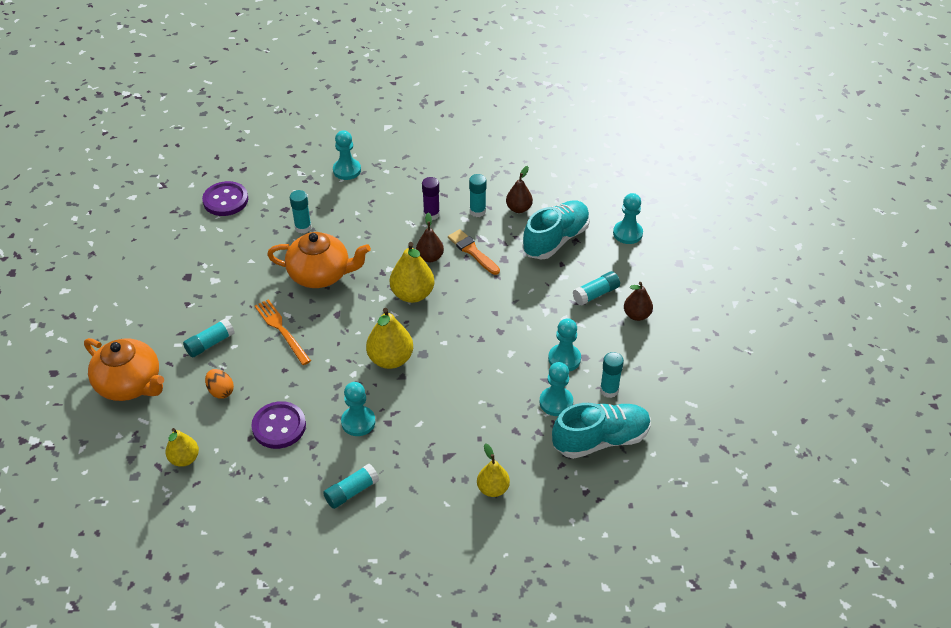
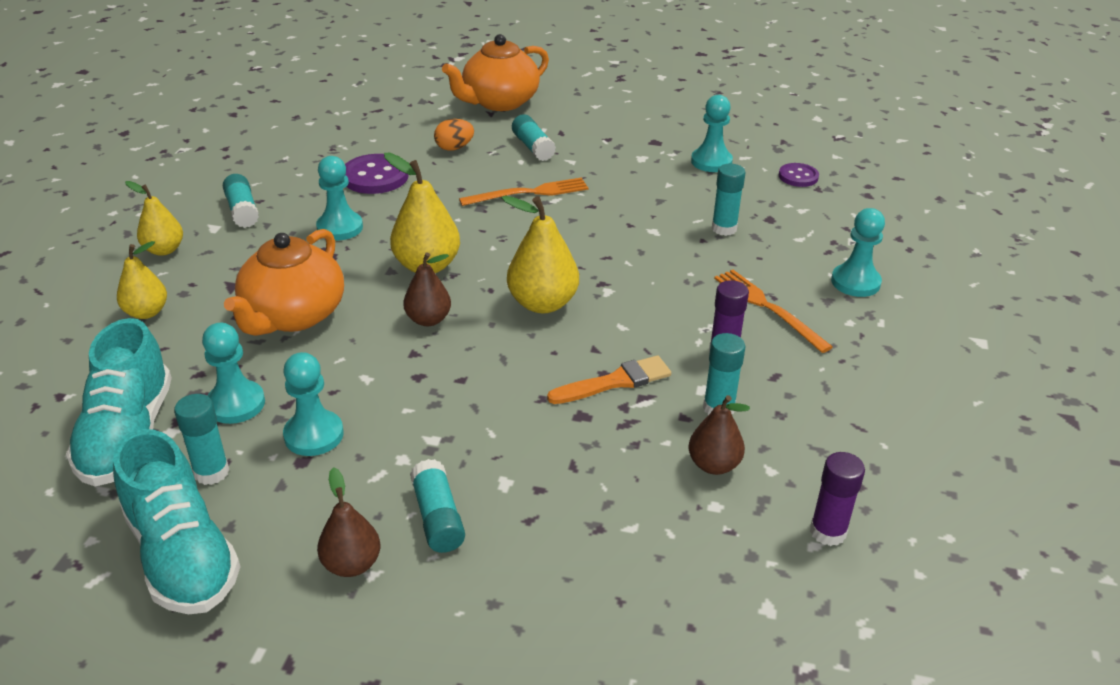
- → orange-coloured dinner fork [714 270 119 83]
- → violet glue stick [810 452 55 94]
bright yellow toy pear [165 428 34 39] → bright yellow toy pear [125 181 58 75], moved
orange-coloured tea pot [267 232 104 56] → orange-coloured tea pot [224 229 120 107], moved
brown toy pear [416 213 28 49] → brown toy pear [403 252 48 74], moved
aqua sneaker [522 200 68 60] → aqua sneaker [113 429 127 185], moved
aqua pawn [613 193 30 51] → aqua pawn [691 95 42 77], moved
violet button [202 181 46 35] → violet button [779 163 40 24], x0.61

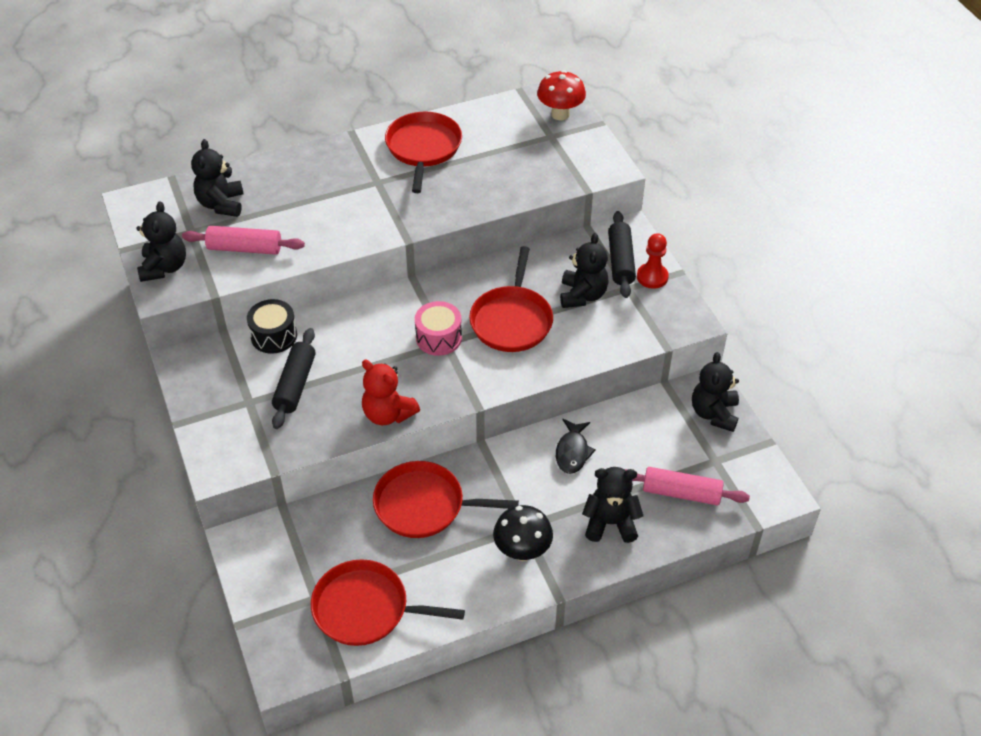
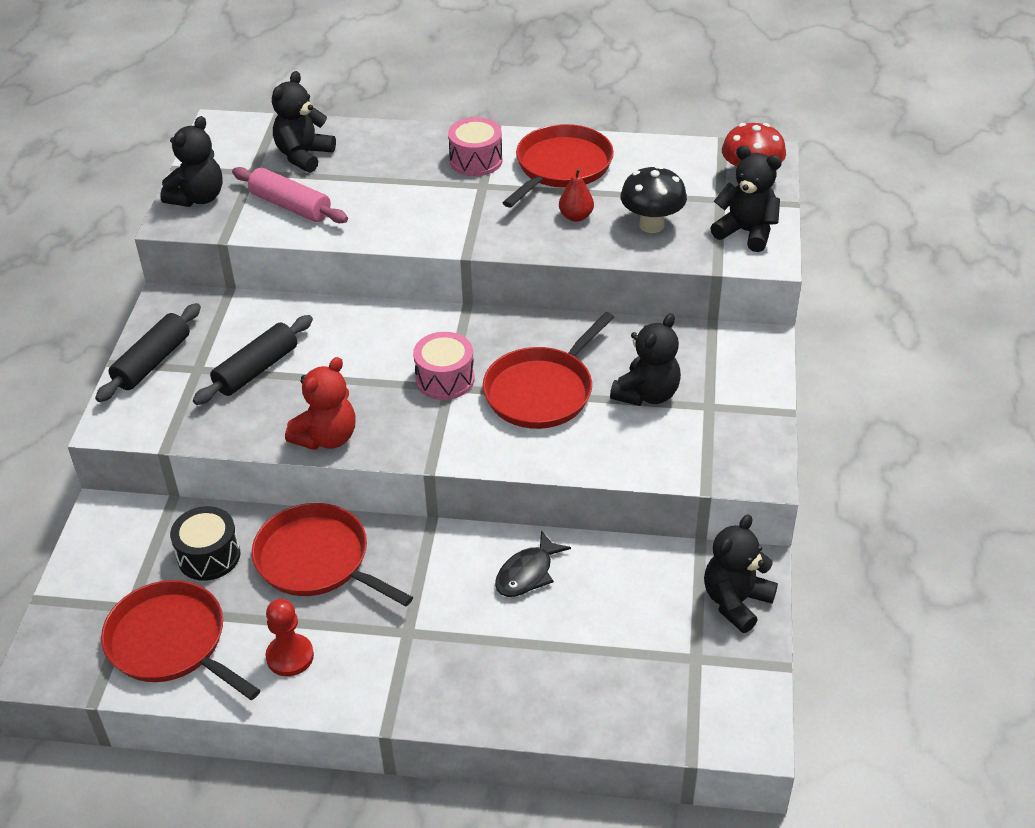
rosy pastry roller [624 467 126 38] → -
- → rosy snare drum [448 117 54 59]
- → scarlet toy pear [559 168 35 54]
ebony snare drum [247 299 50 55] → ebony snare drum [170 506 70 75], moved
ebony fungus [493 505 60 56] → ebony fungus [620 166 67 67], moved
ebony teddy [582 467 61 76] → ebony teddy [710 146 72 106], moved
ebony pastry roller [608 211 28 87] → ebony pastry roller [95 303 106 99], moved
scarlet pawn [637 233 32 56] → scarlet pawn [266 599 48 77], moved
scarlet teddy [362 360 58 65] → scarlet teddy [285 357 70 93], 120 degrees counterclockwise

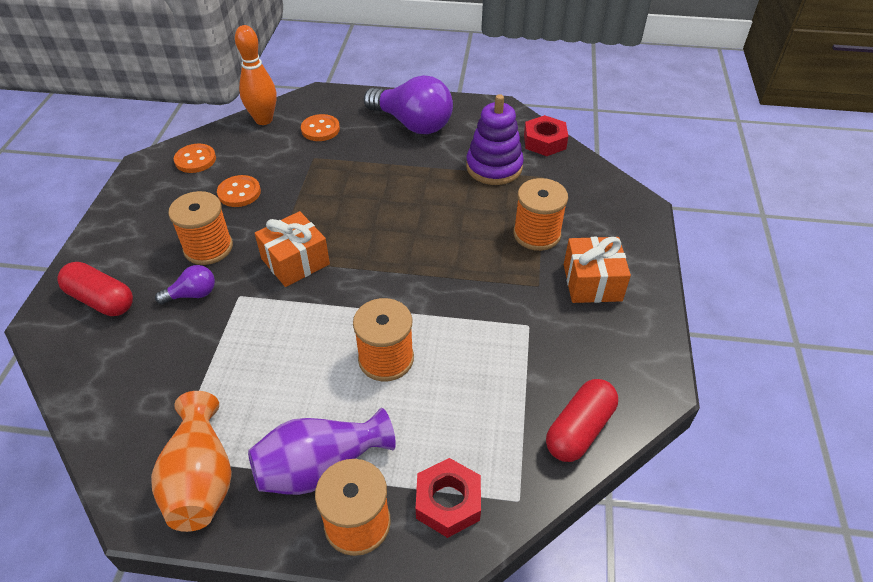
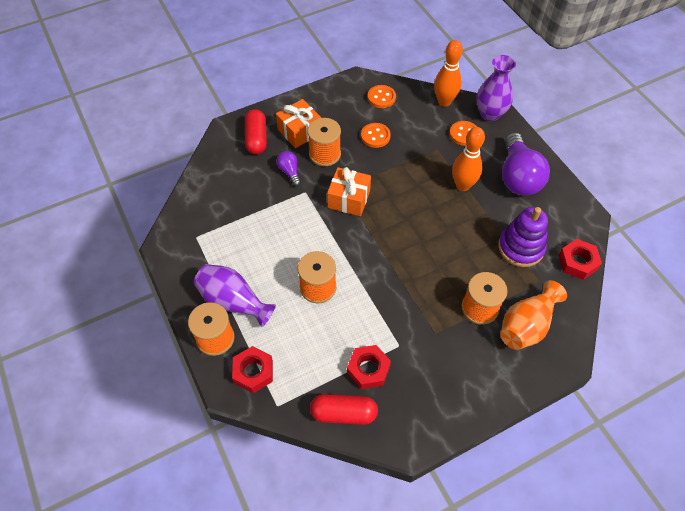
- → scarlet hex nut [347 345 44 44]
- → orange-coloured bowling pin [452 127 33 64]
- → violet vase [476 55 40 66]
orange-coloured vase [151 391 80 141] → orange-coloured vase [501 280 66 70], moved
orange-coloured gift [564 237 67 66] → orange-coloured gift [276 99 45 49], moved
violet light bulb [155 265 60 39] → violet light bulb [276 151 25 35], 150 degrees counterclockwise

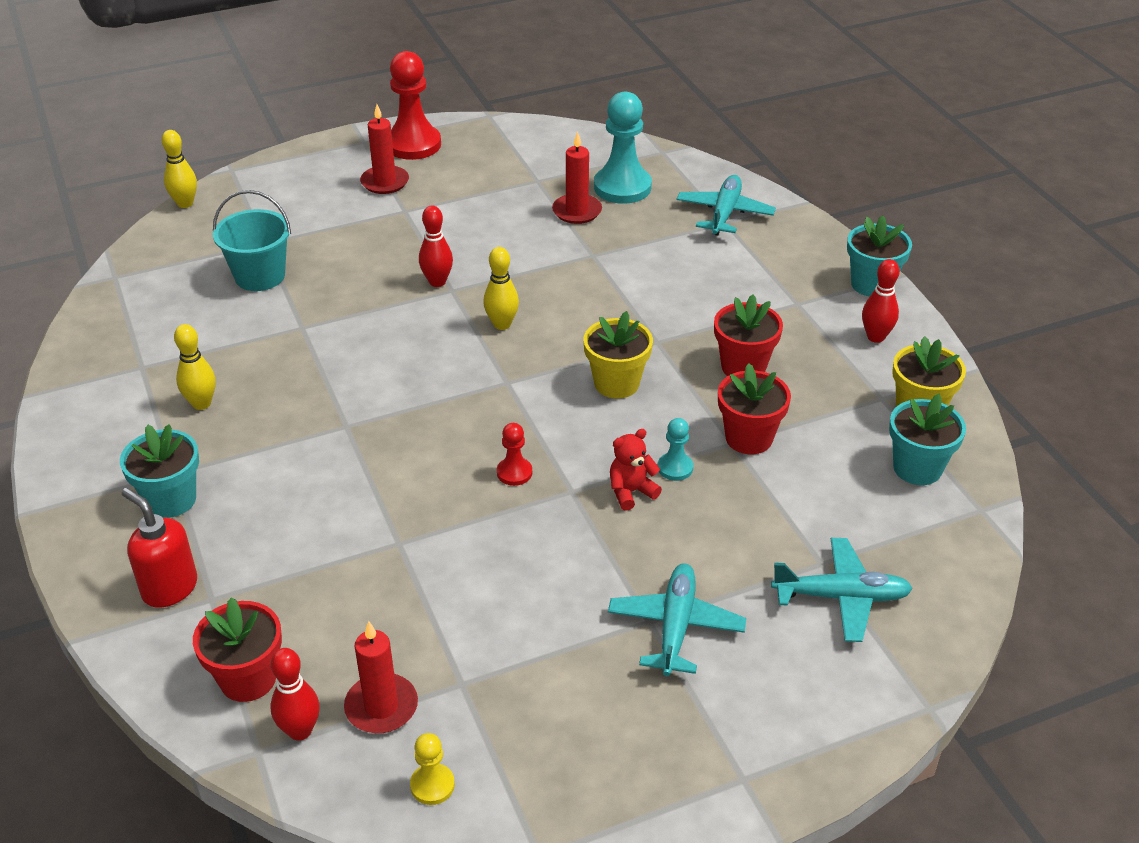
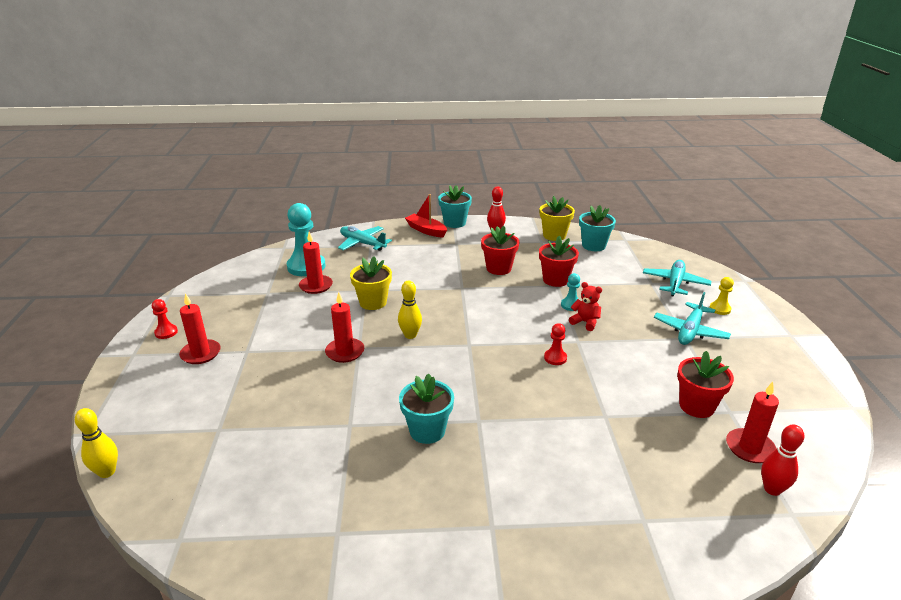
scarlet soap pump [121 488 76 120] → -
bright yellow bowling pin [174 324 42 86] → -
aqua pail [213 190 78 101] → -
- → scarlet boat [405 194 42 43]
aqua flower pot [120 424 79 94] → aqua flower pot [399 373 55 71], moved
scarlet flower pot [193 597 89 105] → scarlet flower pot [677 351 57 67], moved
bright yellow pawn [410 733 45 72] → bright yellow pawn [709 277 25 38], moved
bright yellow flower pot [583 311 70 88] → bright yellow flower pot [350 256 42 54], moved
scarlet bowling pin [419 205 34 82] → scarlet wax candle [325 292 39 71]
aqua plane [608 563 138 113] → aqua plane [654 292 77 53], 90 degrees counterclockwise
scarlet teddy [610 429 52 82] → scarlet teddy [569 282 33 49], 135 degrees clockwise
scarlet pawn [390 51 51 109] → scarlet pawn [152 299 26 40], x0.48

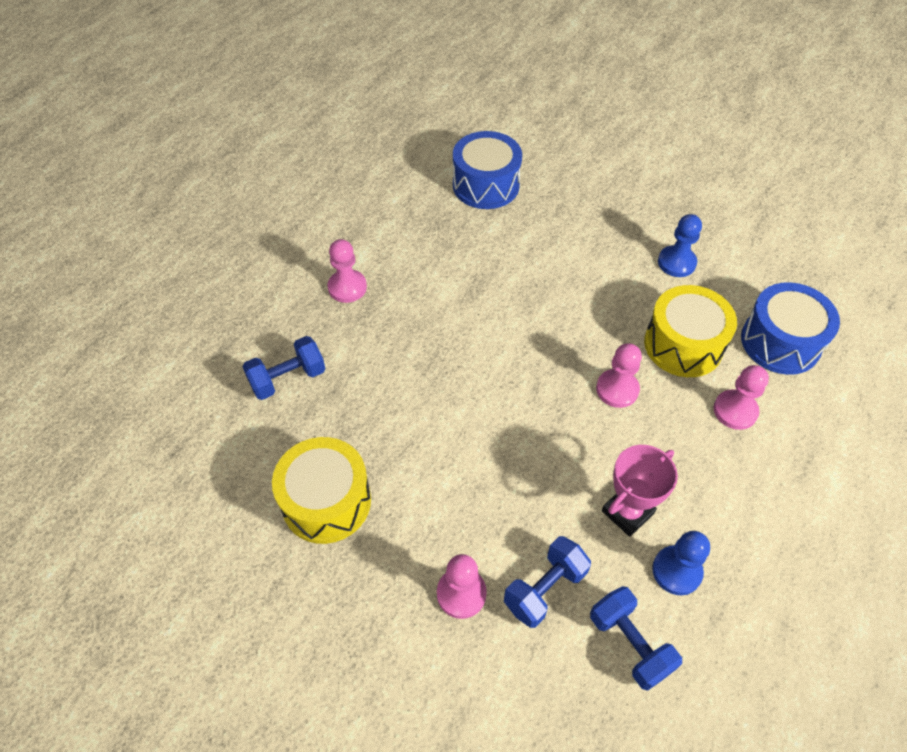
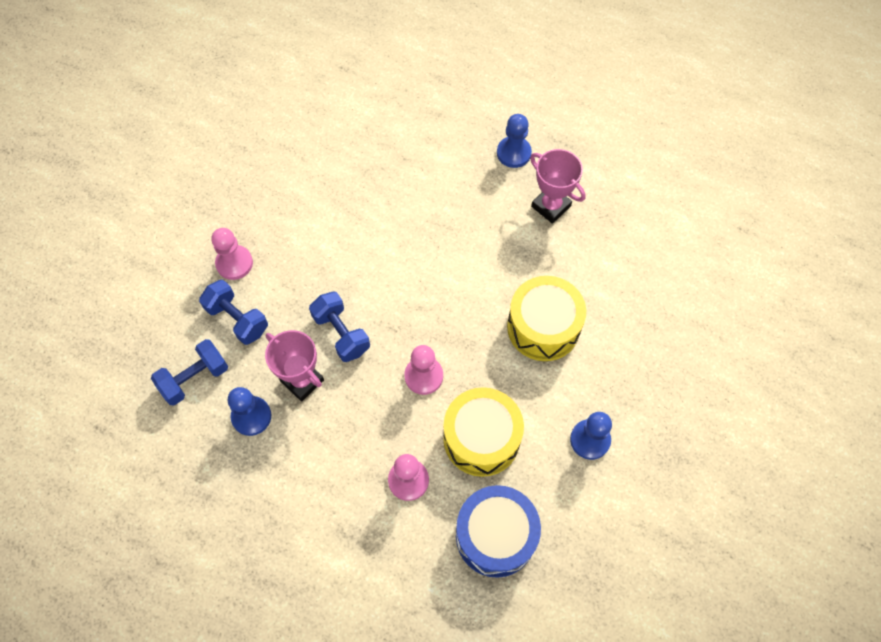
blue snare drum [453 131 69 78] → -
- → rosy award cup [530 149 56 75]
blue dumbbell [242 336 84 64] → blue dumbbell [309 292 61 70], moved
bright yellow snare drum [272 437 99 107] → bright yellow snare drum [507 276 79 85], moved
rosy pawn [328 239 39 64] → blue pawn [497 114 35 54]

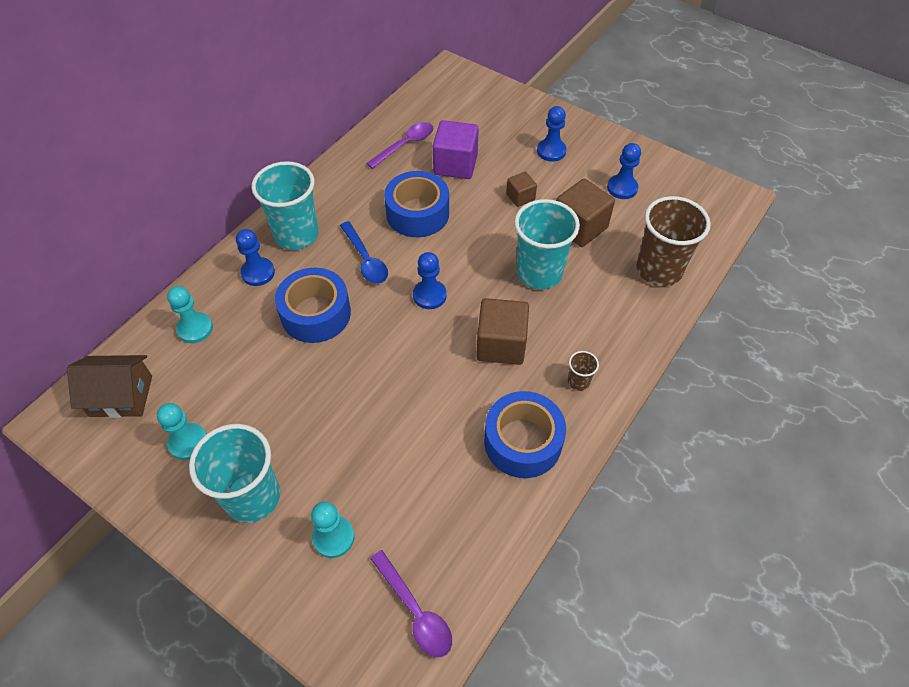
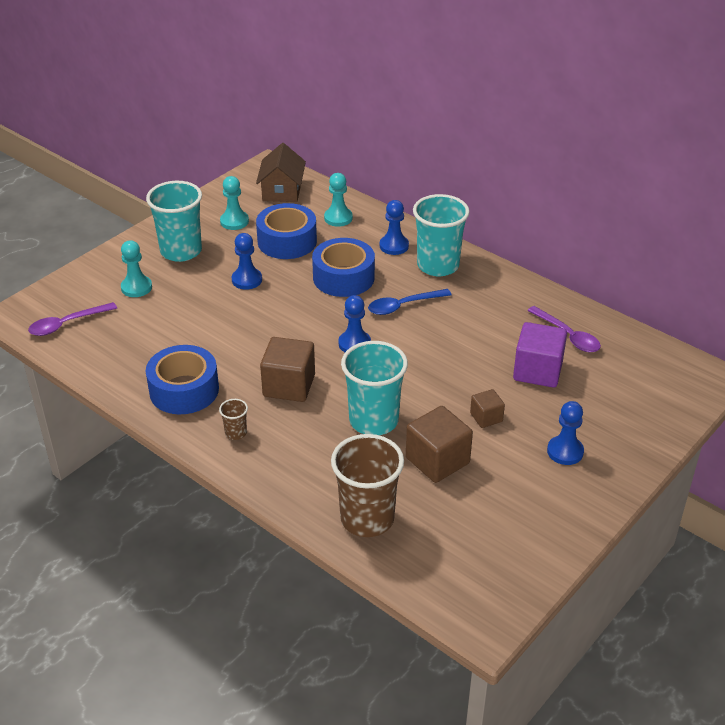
blue roll of tape [384 171 65 66] → blue roll of tape [256 203 61 56], moved
blue pawn [607 143 34 56] → blue pawn [232 233 30 57], moved

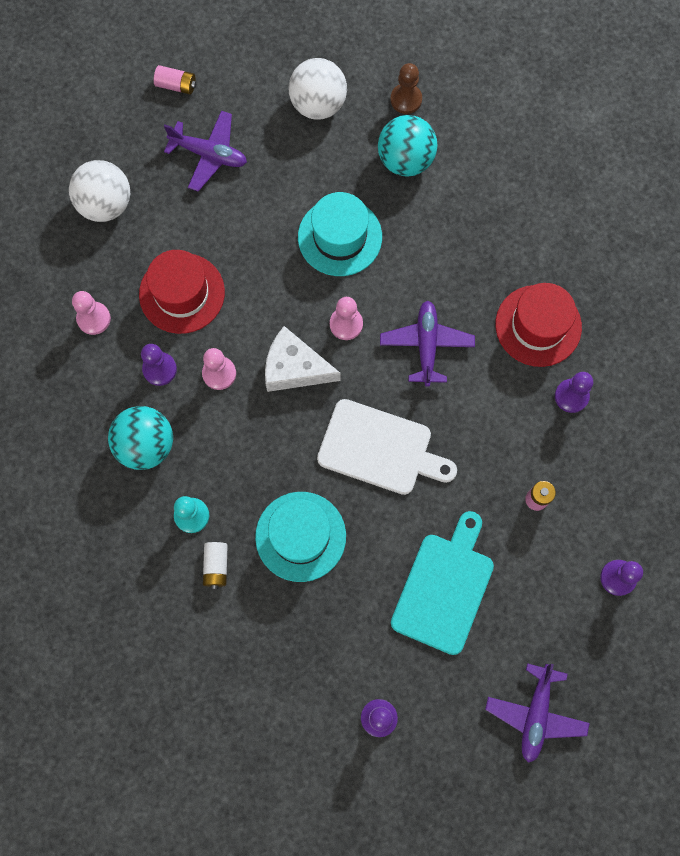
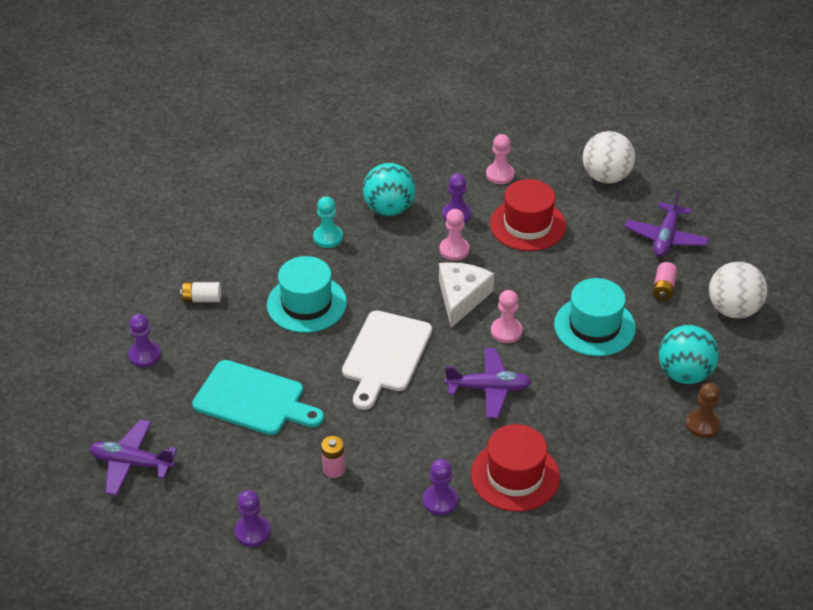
rosy AA battery [154 65 42 29] → rosy AA battery [653 262 24 39], moved
snow-white AA battery [203 542 25 47] → snow-white AA battery [180 282 41 20], moved
brown pawn [391 63 31 51] → brown pawn [686 383 35 55], moved

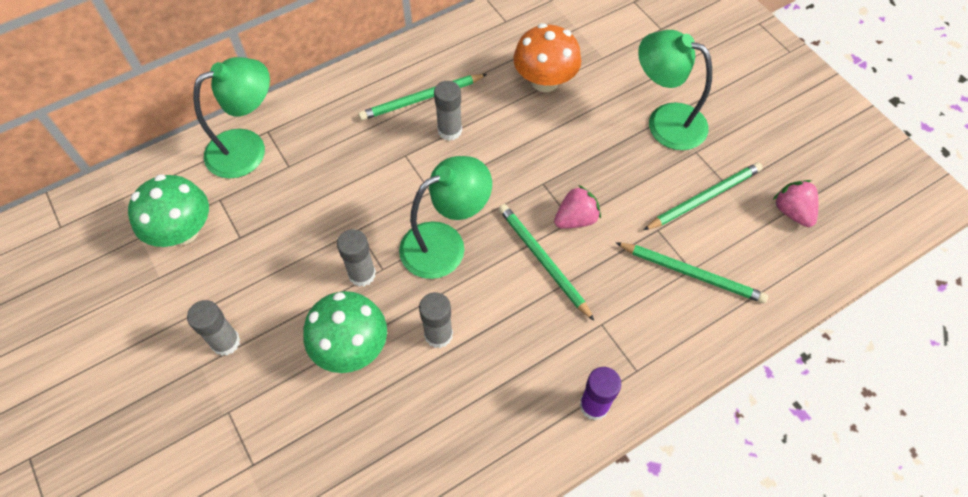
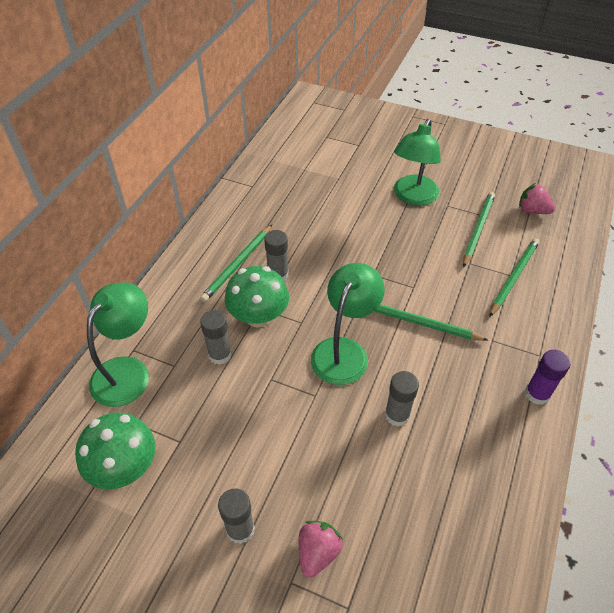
orange-coloured fungus [513 23 68 69] → -
emerald fungus [303 291 84 82] → emerald fungus [225 266 64 61], moved
grey glue stick [337 229 39 58] → grey glue stick [200 310 32 55], moved
rosy berry [554 185 47 44] → rosy berry [299 521 44 56], moved
emerald pencil [615 242 153 61] → emerald pencil [489 238 51 79], 45 degrees counterclockwise
emerald reading lamp [638 30 74 120] → emerald reading lamp [394 119 47 87], 60 degrees counterclockwise

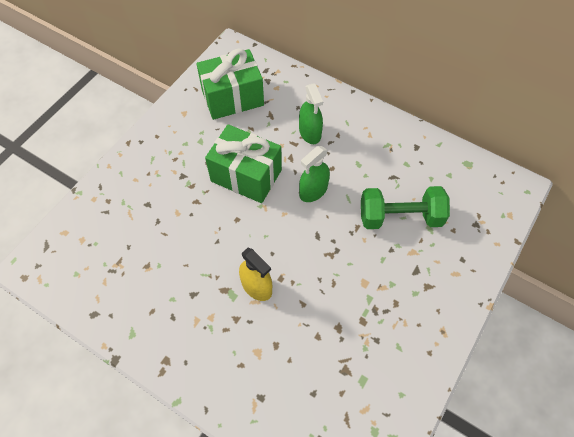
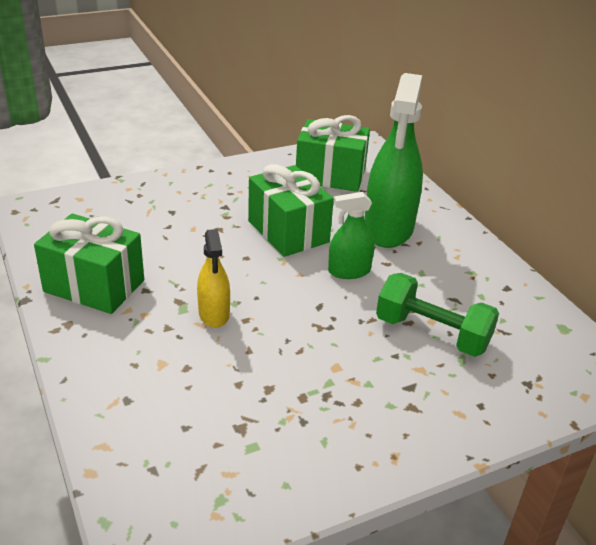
- → emerald gift [34 213 110 101]
emerald spray cleaner [299 84 24 60] → emerald spray cleaner [364 73 59 175], x1.91

